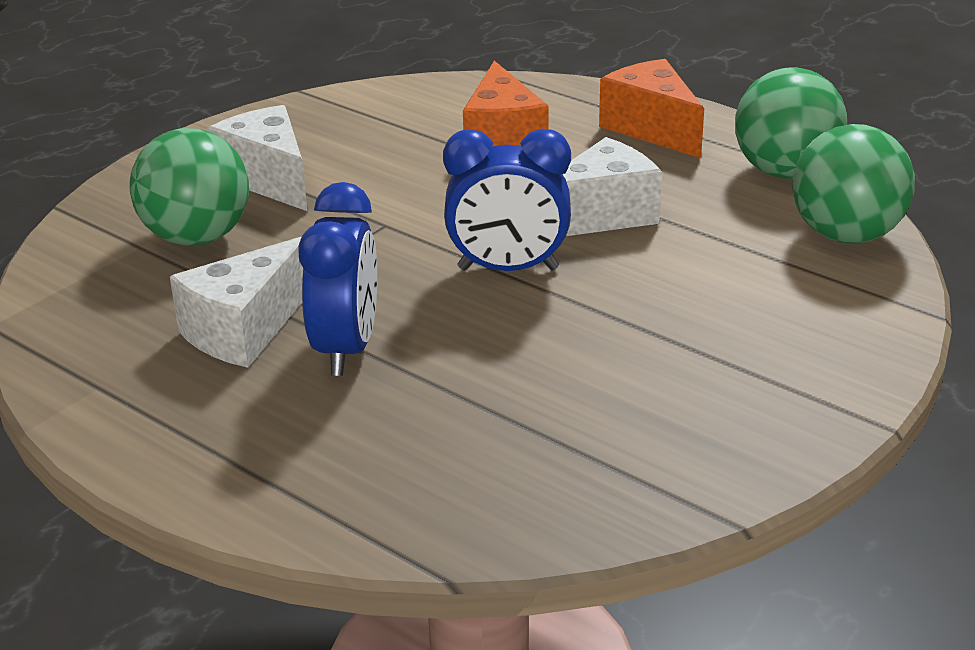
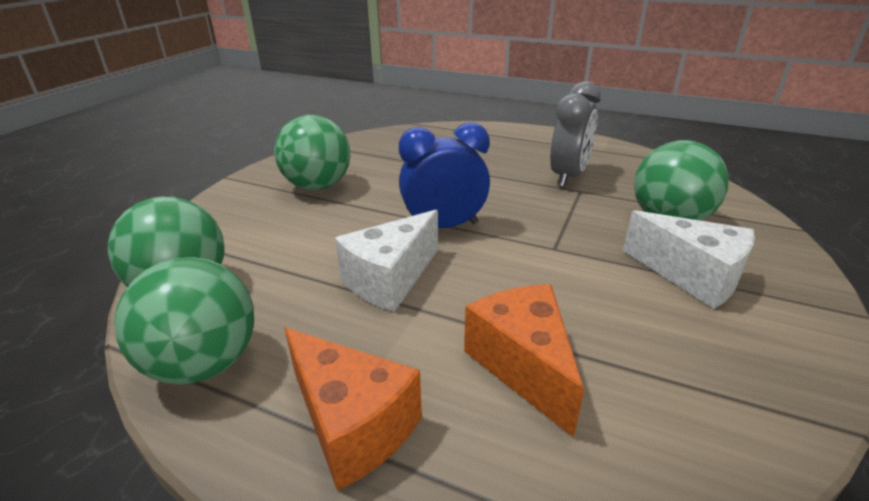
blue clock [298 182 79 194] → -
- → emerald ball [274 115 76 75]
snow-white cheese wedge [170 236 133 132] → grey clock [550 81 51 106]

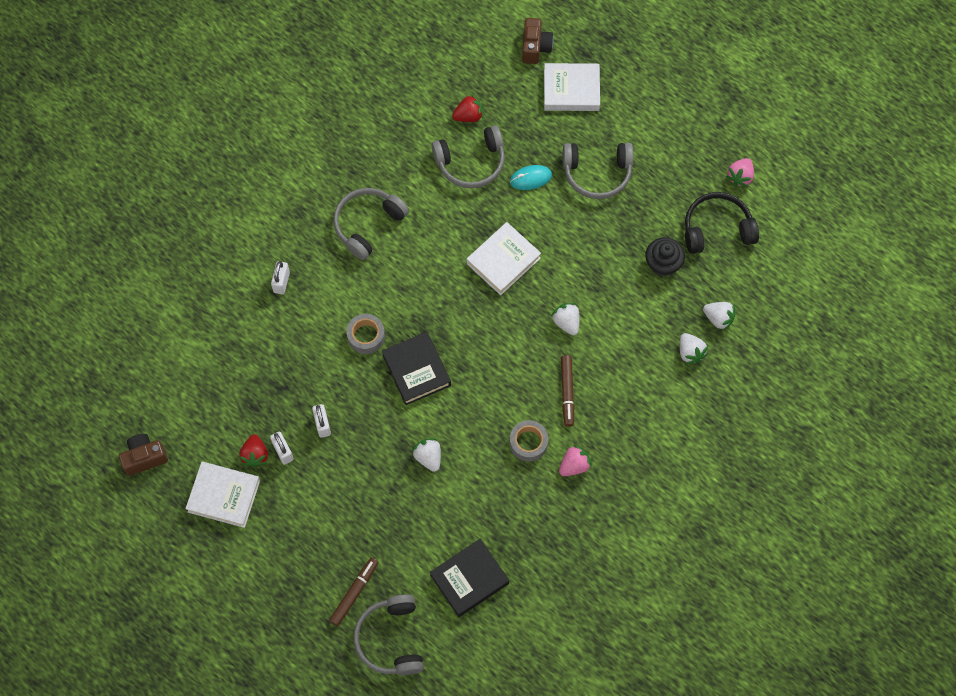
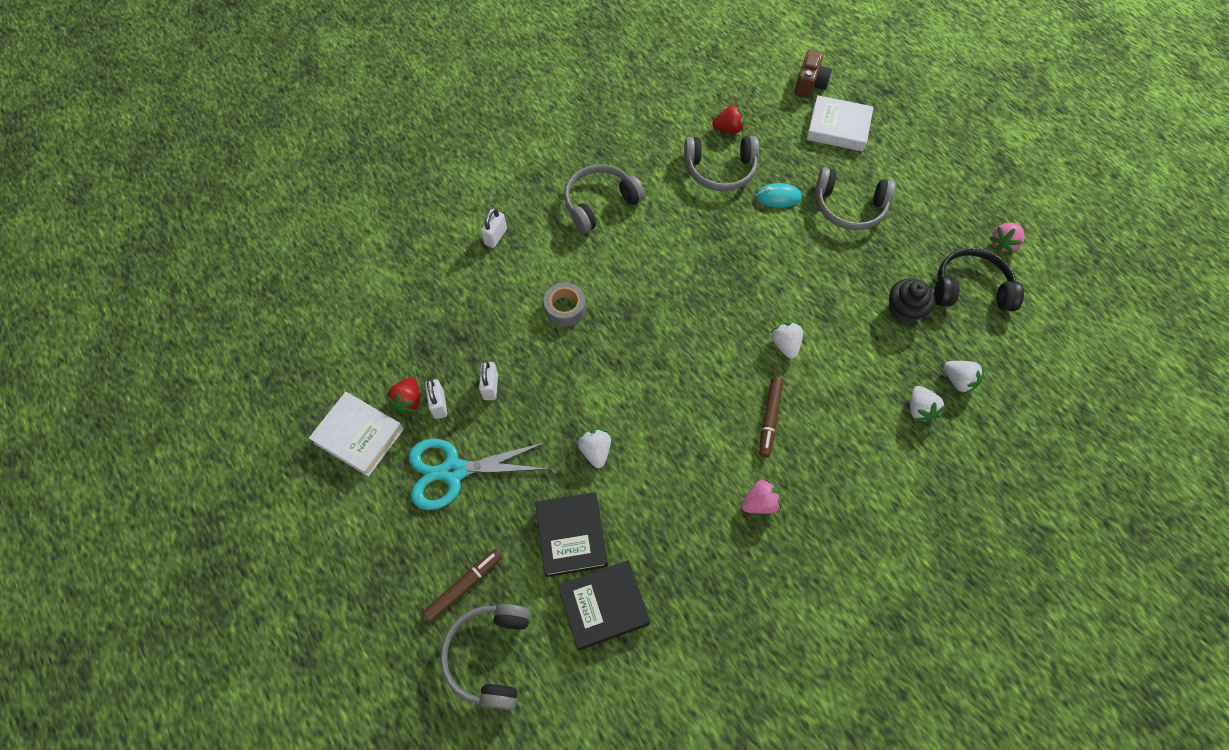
brown compact camera [119 434 49 42] → -
snow-white hardback [467 222 74 73] → -
grey roll of tape [510 420 38 42] → -
- → aqua shears [409 439 140 71]
ebony hardback [382 332 69 73] → ebony hardback [535 492 73 85], moved

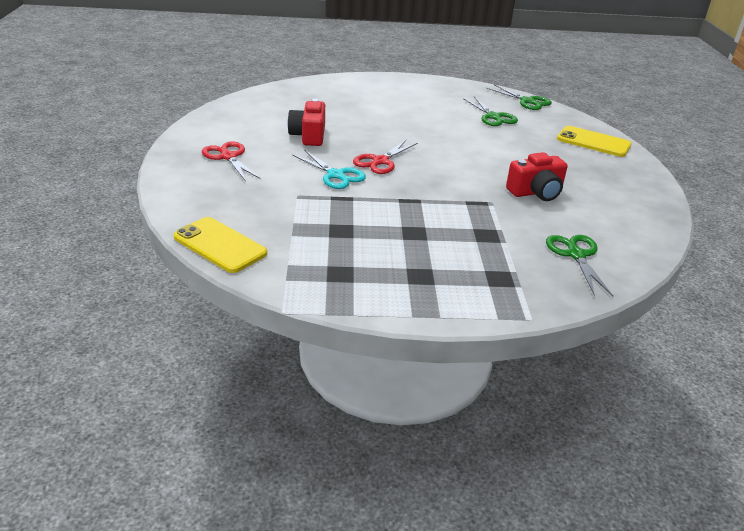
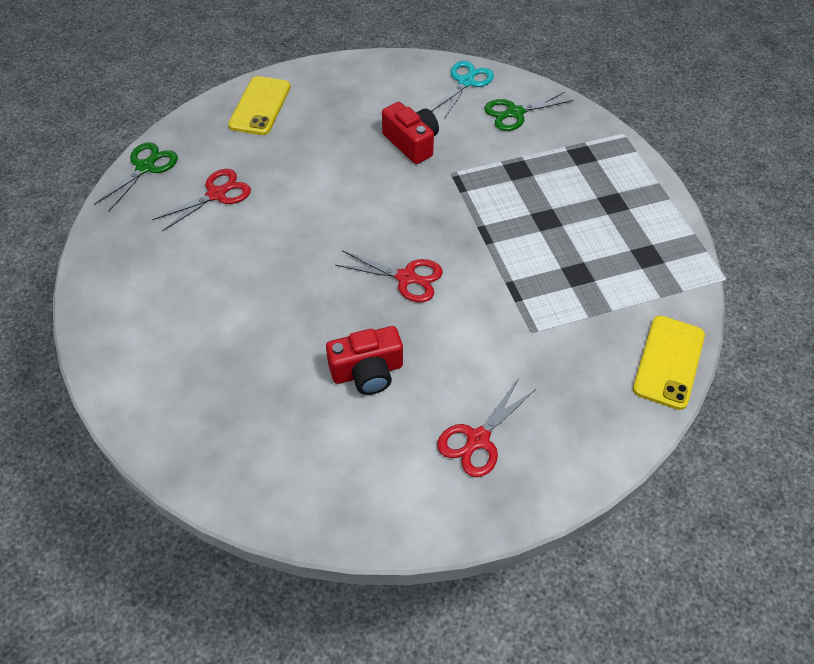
aqua shears [292 150 74 39] → aqua shears [432 61 62 57], moved
emerald shears [463 96 55 30] → scarlet shears [152 169 99 62]

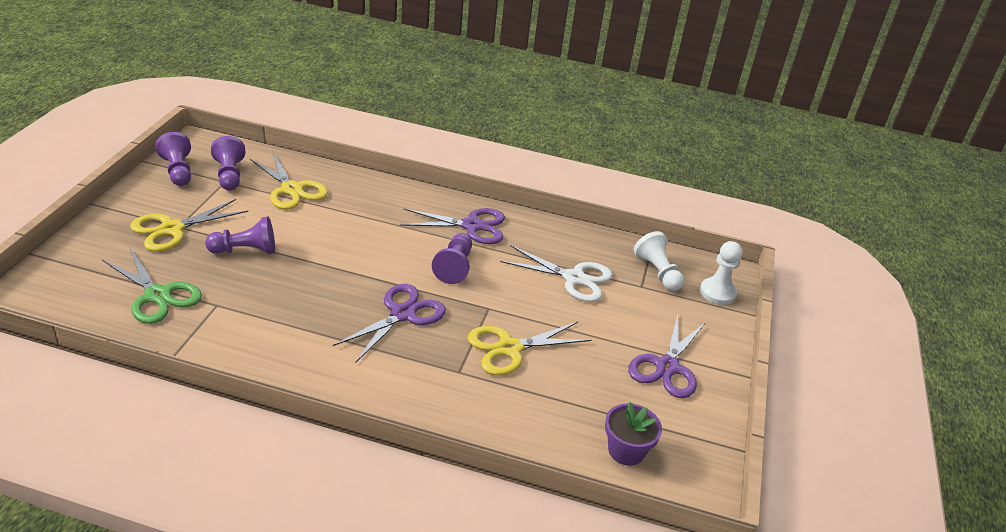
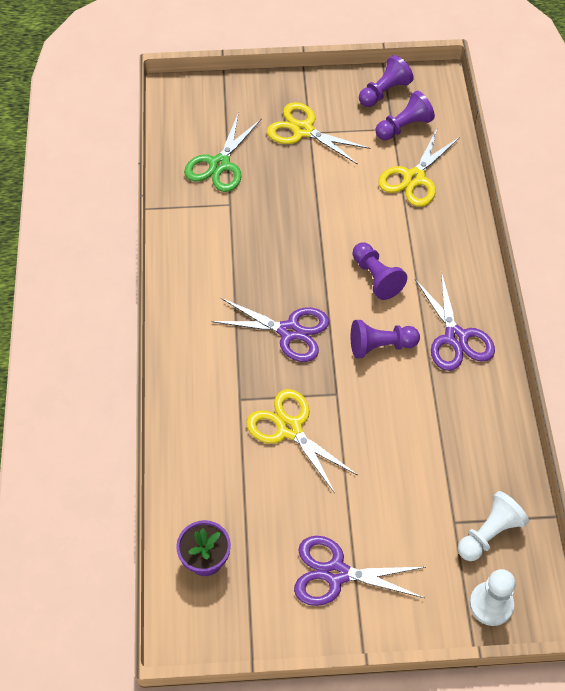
snow-white shears [500 246 113 56] → -
violet pawn [205 217 70 37] → violet pawn [352 243 55 57], moved

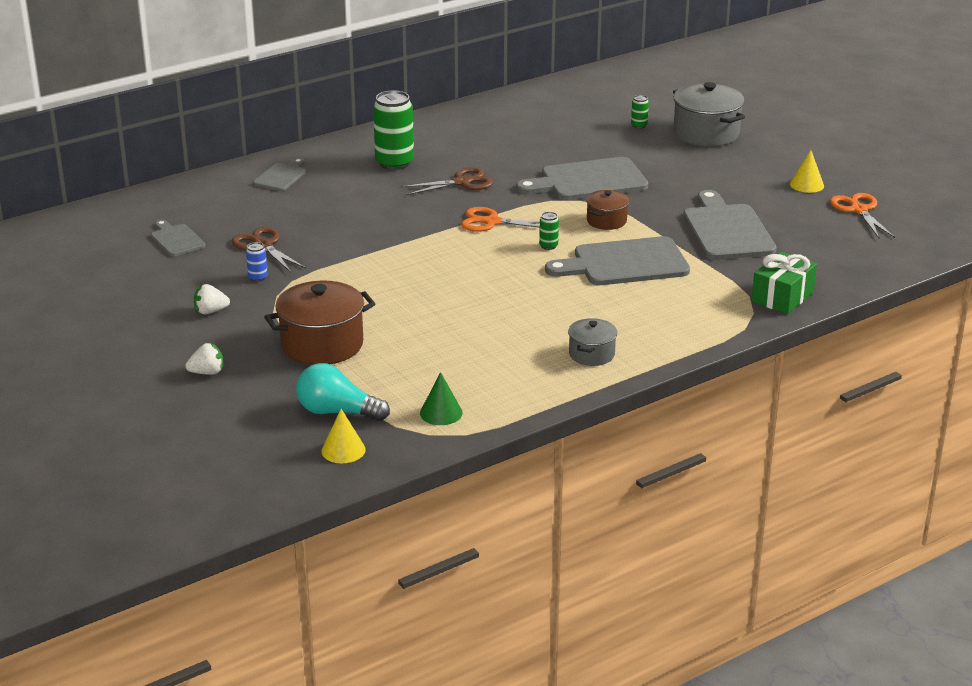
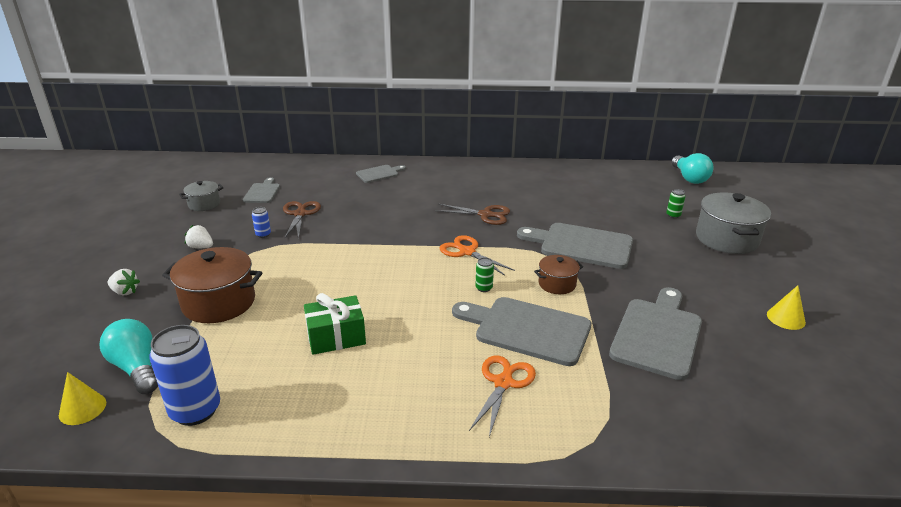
emerald soda can [373 90 41 80] → -
- → aqua light bulb [672 153 41 31]
grey pot [568 318 49 48] → grey pot [179 181 44 30], moved
emerald gift [752 252 65 62] → emerald gift [304 293 62 62], moved
orange-coloured shears [830 193 65 45] → orange-coloured shears [469 355 67 82], moved
emerald solid cone [420 372 43 53] → blue soda can [150 325 70 101]

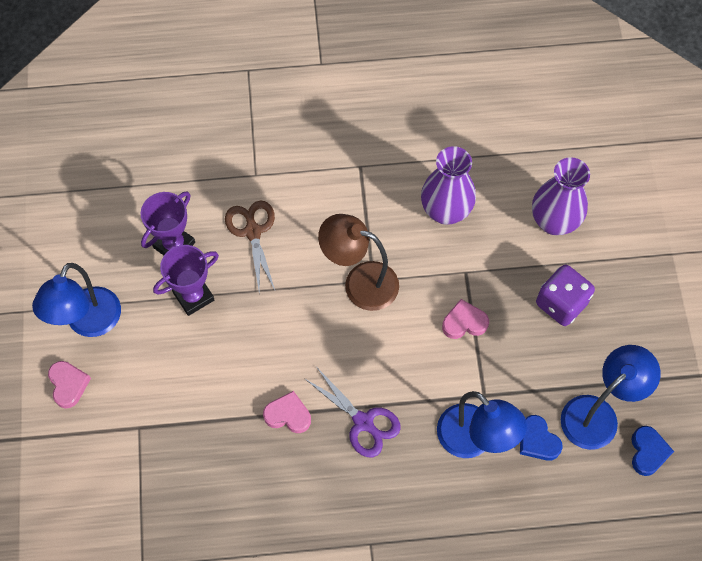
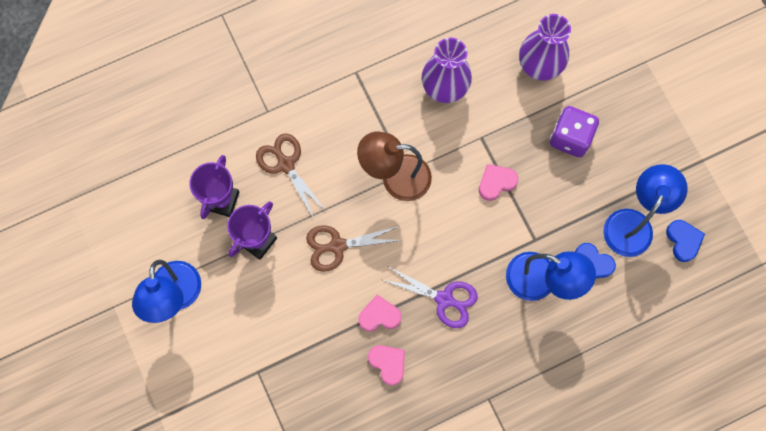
- → brown shears [306 226 95 46]
rosy heart shape [48 361 43 48] → rosy heart shape [368 345 37 40], moved

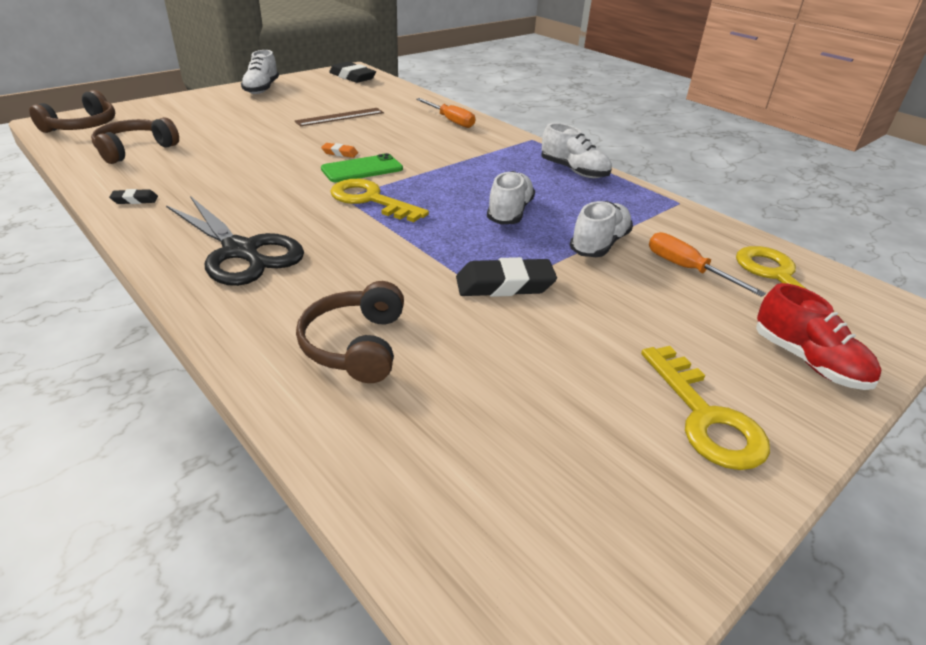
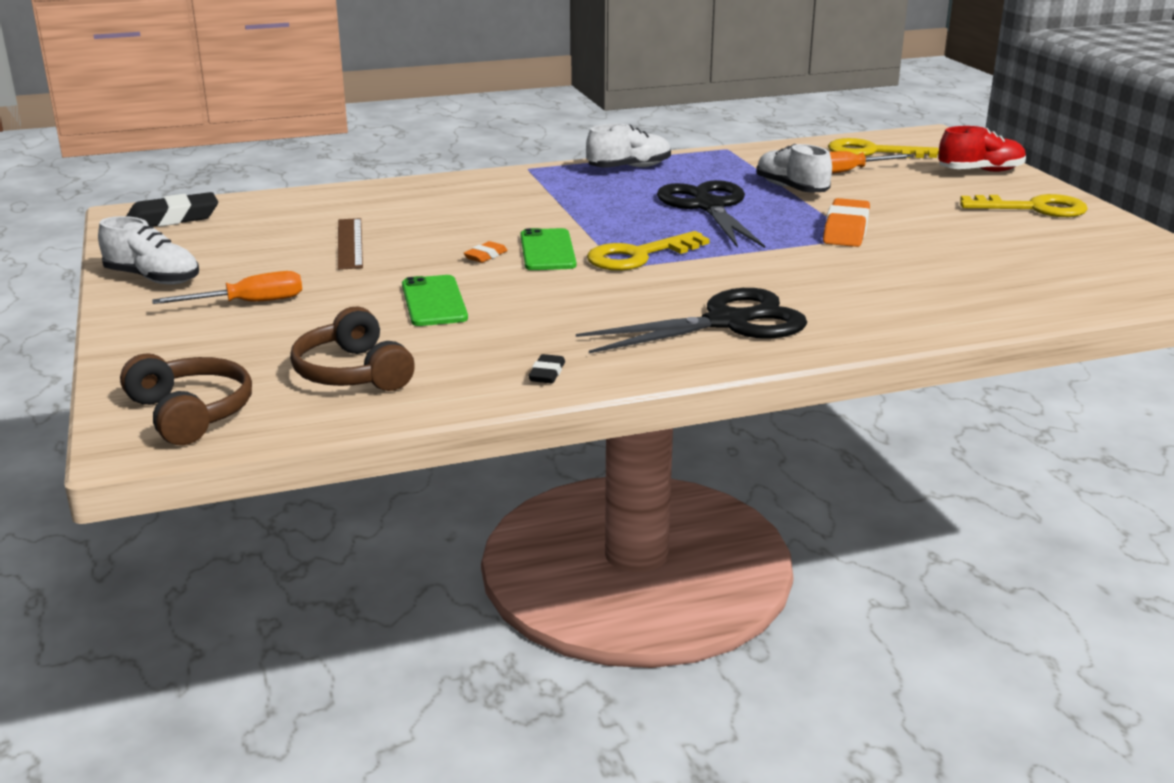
brown over-ear headphones [296 281 108 102] → -
- → emerald mobile phone [402 275 66 51]
orange-coloured flat screwdriver [416 98 59 30] → orange-coloured flat screwdriver [152 271 150 33], moved
snow-white sneaker [487 171 48 54] → ebony shears [657 180 108 68]
ebony gum eraser [456 257 101 40] → orange-coloured gum eraser [823 198 47 49]

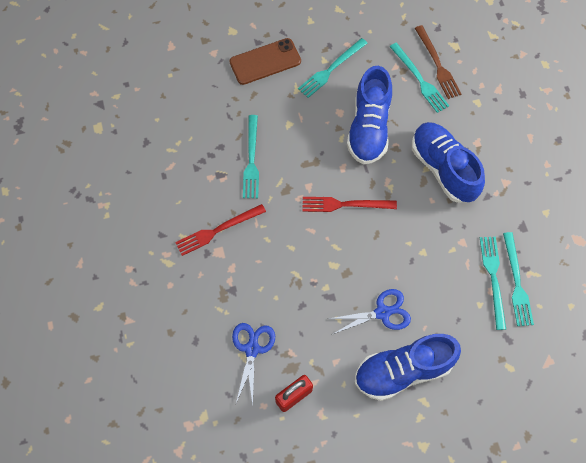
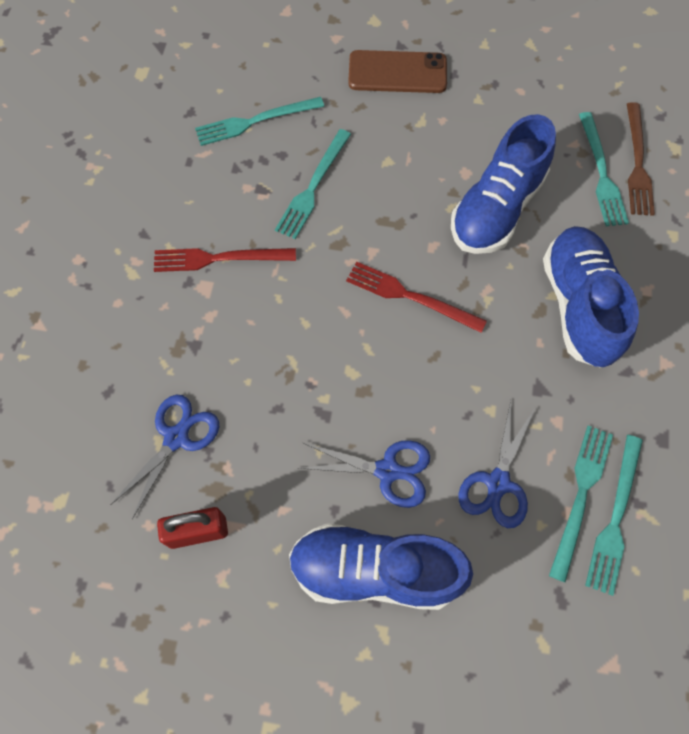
- → blue shears [458 401 78 127]
aqua dinner fork [298 38 70 60] → aqua dinner fork [195 97 129 49], moved

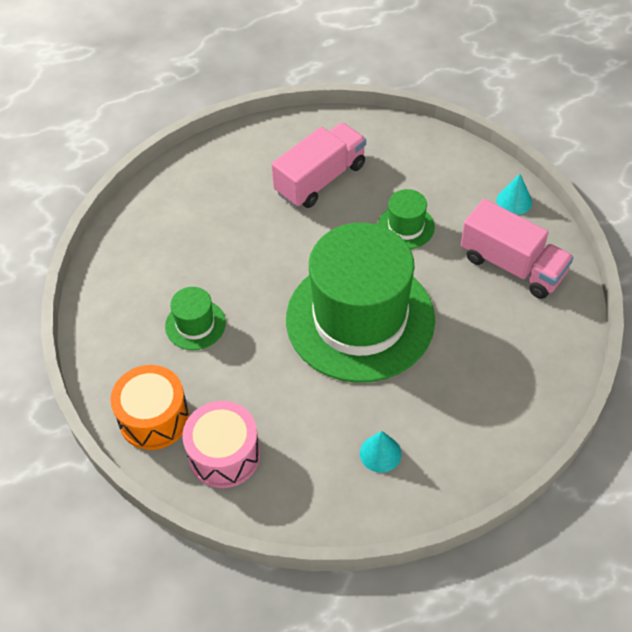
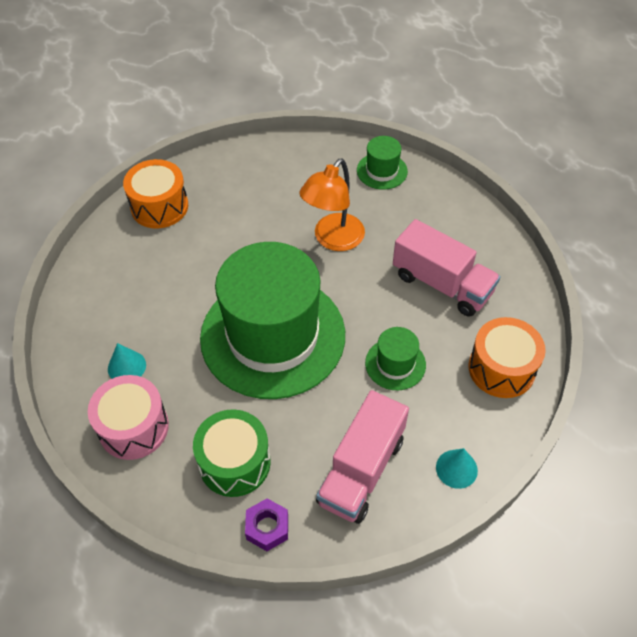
- → emerald snare drum [193 409 78 88]
- → violet hex nut [245 498 43 53]
- → orange-coloured reading lamp [299 159 66 92]
- → orange-coloured snare drum [469 317 77 81]
emerald top hat [165 287 61 63] → emerald top hat [357 136 51 54], moved
rosy snare drum [182 401 78 87] → rosy snare drum [88 375 81 85], moved

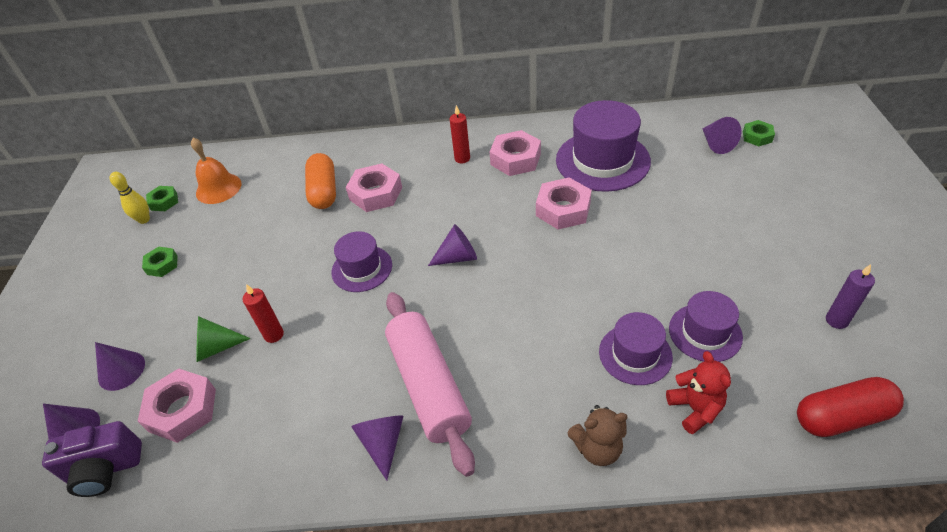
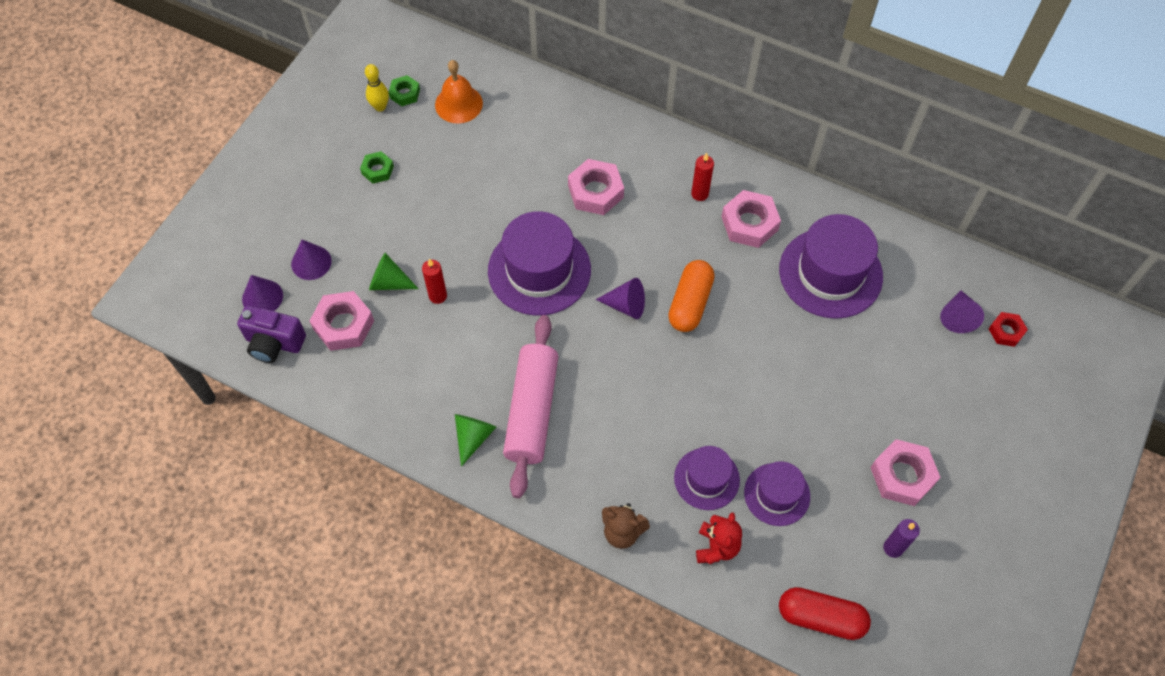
orange-coloured pill [305 153 31 56] → orange-coloured pill [668 260 47 72], moved
rosy hex nut [536 178 56 51] → rosy hex nut [870 439 71 67], moved
violet solid cone [351 416 53 65] → emerald solid cone [455 414 41 53]
emerald hex nut [743 120 32 26] → scarlet hex nut [989 312 39 35]
violet top hat [331 231 61 61] → violet top hat [488 211 103 105], x1.72

